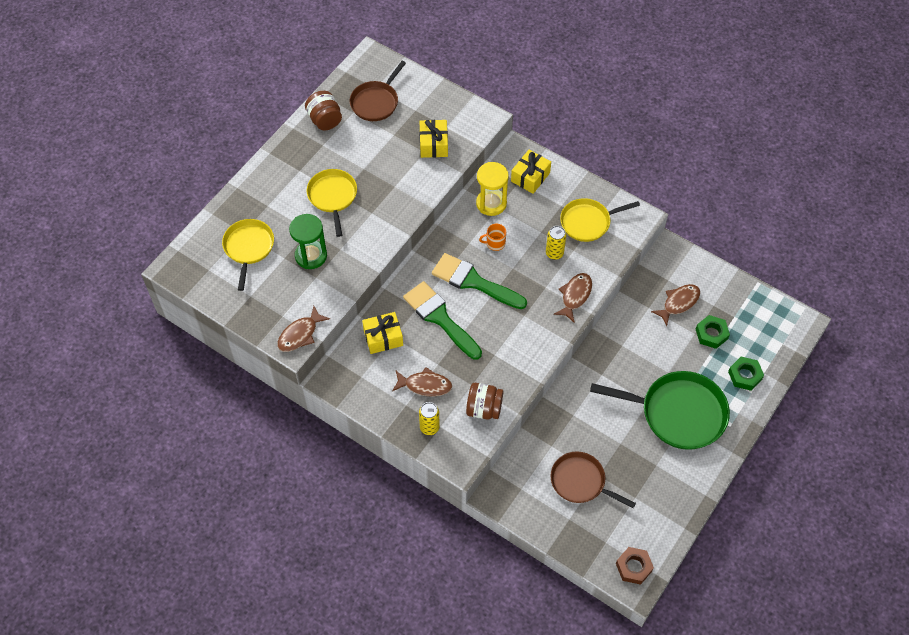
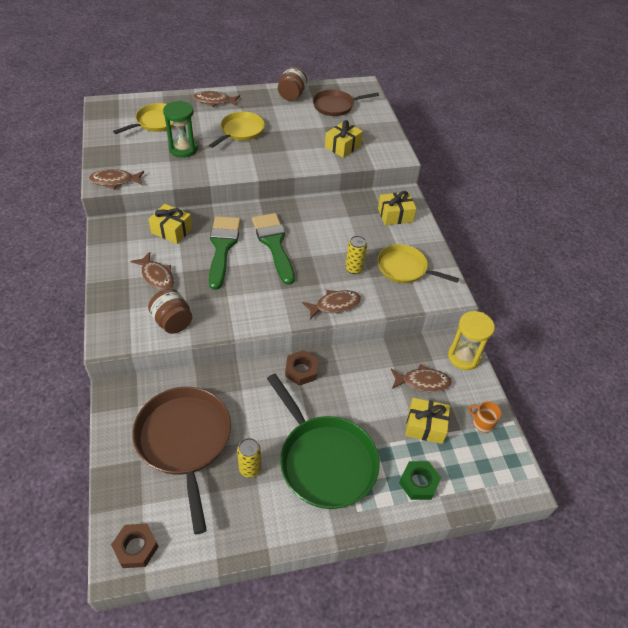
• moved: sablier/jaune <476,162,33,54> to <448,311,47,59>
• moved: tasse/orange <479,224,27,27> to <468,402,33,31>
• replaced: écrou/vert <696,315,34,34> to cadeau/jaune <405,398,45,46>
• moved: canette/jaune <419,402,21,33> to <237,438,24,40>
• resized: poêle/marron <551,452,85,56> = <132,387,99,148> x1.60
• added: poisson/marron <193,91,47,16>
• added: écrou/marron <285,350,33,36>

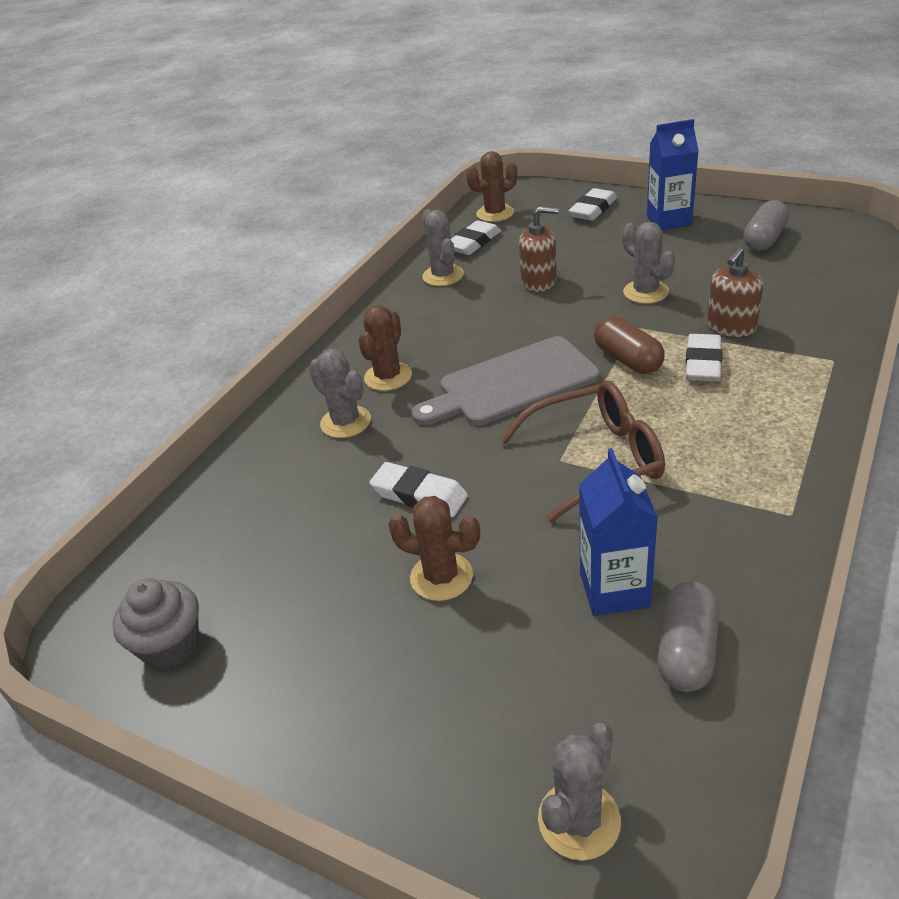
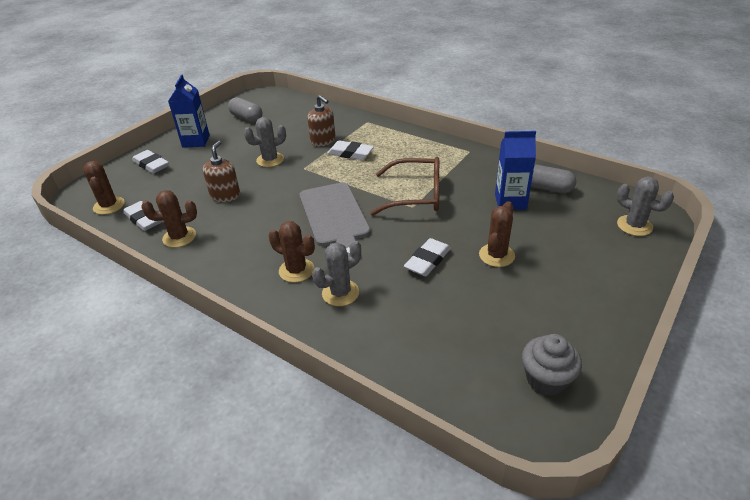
• recoloured: cactus/gris <422,209,42,77> to cactus/marron <141,190,56,58>
• removed: gélule/marron <594,316,71,58>
• turned: lunettes/marron <499,381,166,141> = <370,157,70,59> 105 degrees clockwise

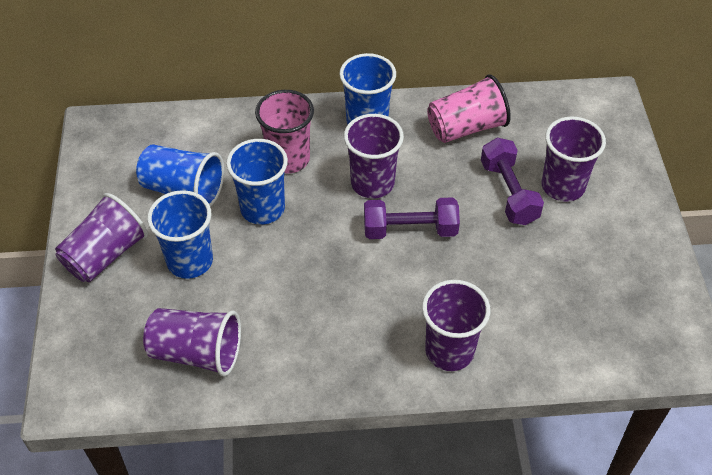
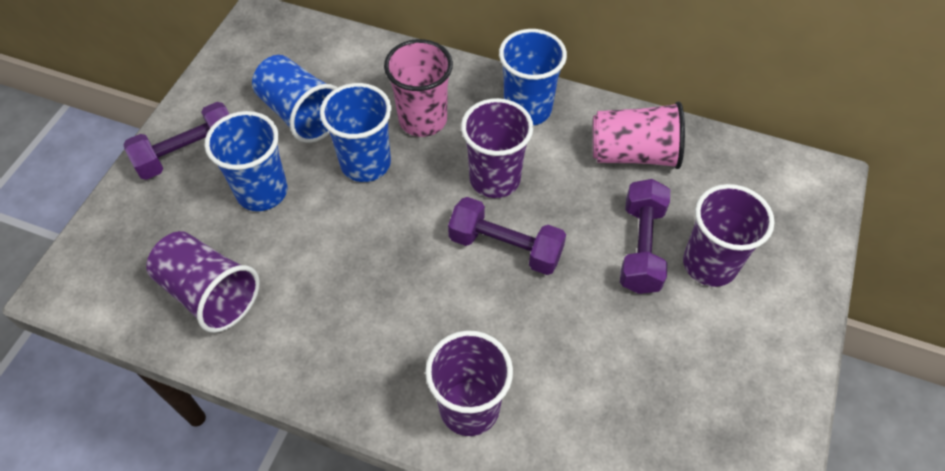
• replaced: gobelet/violet <55,193,93,89> to haltère/violet <123,102,106,78>

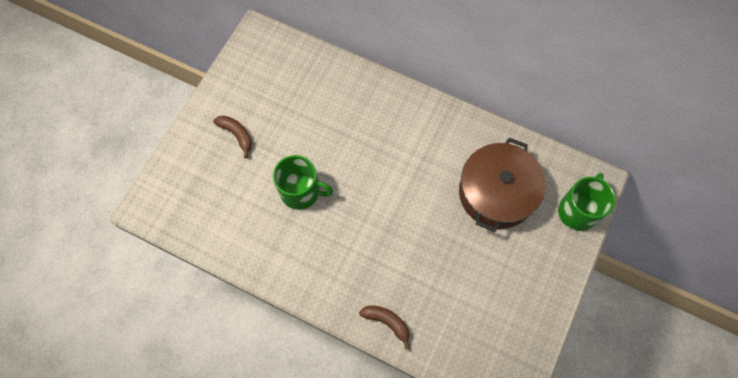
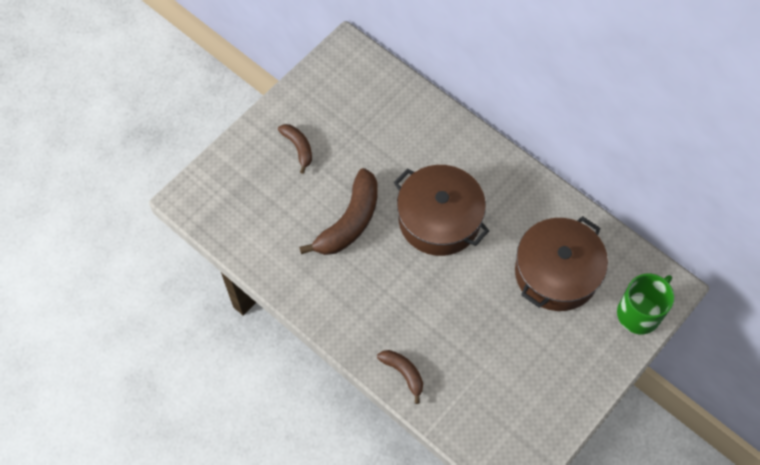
• replaced: tasse/vert <273,155,60,55> to banane/marron <299,168,79,87>
• added: marmite/marron <394,165,95,91>

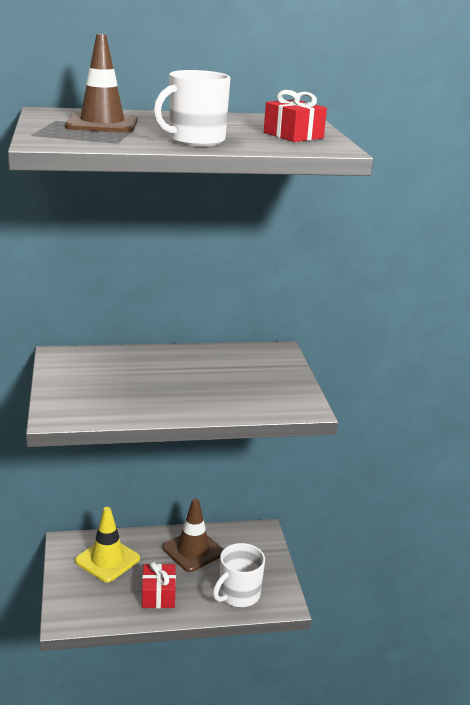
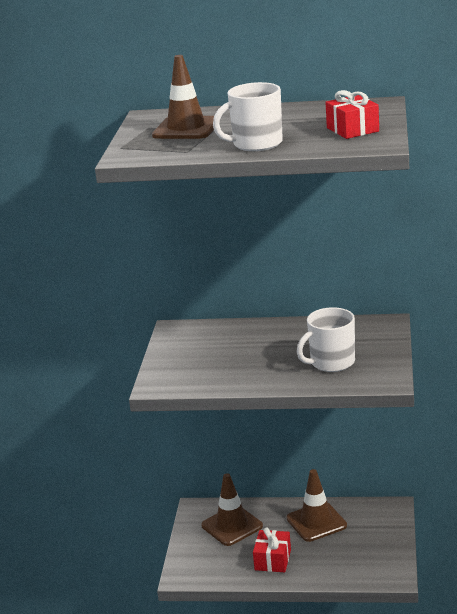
• recoloured: cône de chantier/jaune <75,507,65,76> to cône de chantier/marron <201,473,62,73>
• moved: tasse/blanc <213,543,52,64> to <297,307,58,65>

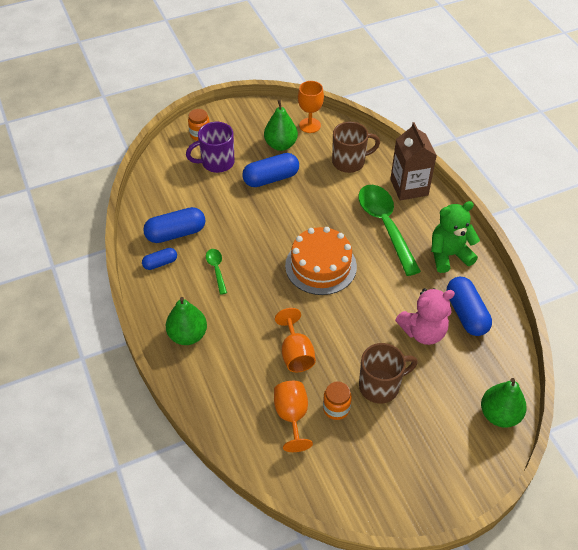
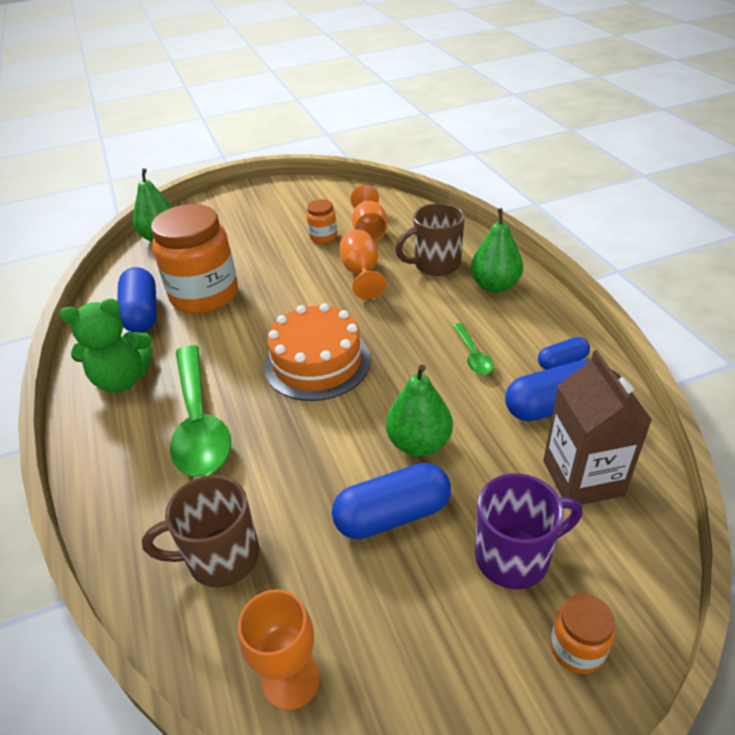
• moved: poire/vert <264,100,34,51> to <386,365,67,91>
• moved: brique de lait/marron <390,122,47,79> to <543,350,109,155>
• replaced: ours en peluche/rose <395,288,60,57> to bocal/orange <151,204,87,110>
• moved: tasse/marron <359,343,59,61> to <395,203,70,73>

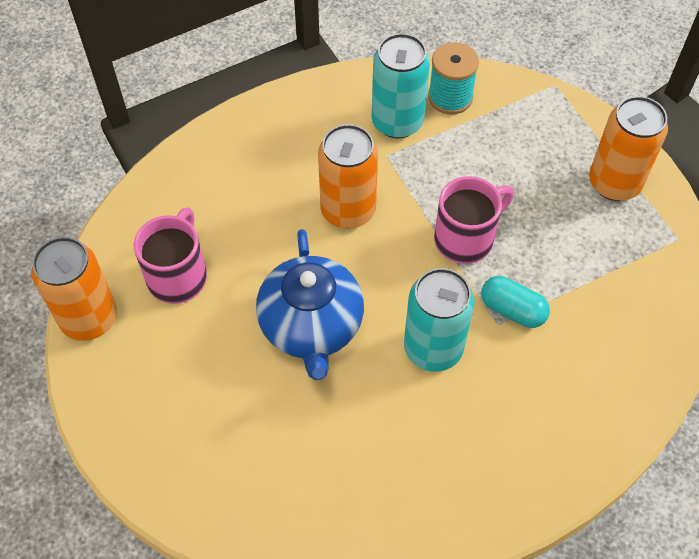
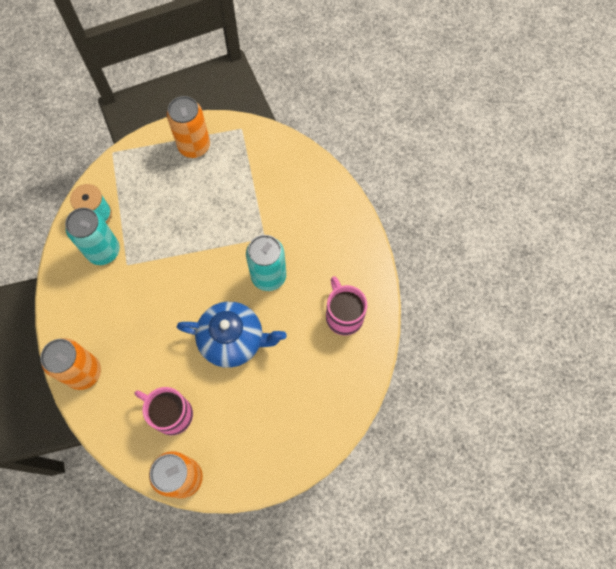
• moved: canette/orange <318,124,60,105> to <40,338,61,52>
• moved: tasse/rose <434,176,80,88> to <326,276,41,59>
• removed: gélule/turquoise <481,276,69,52>

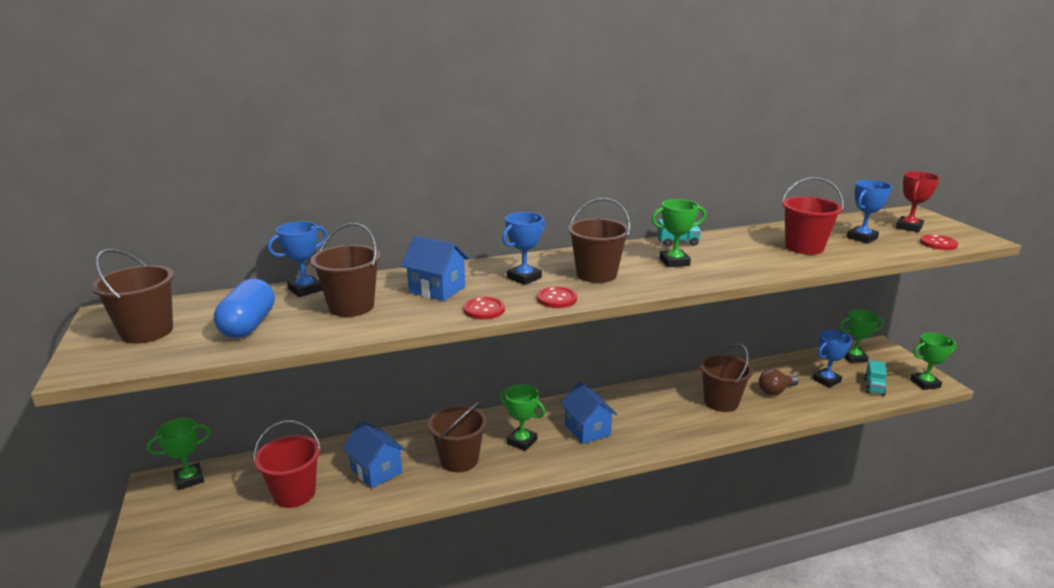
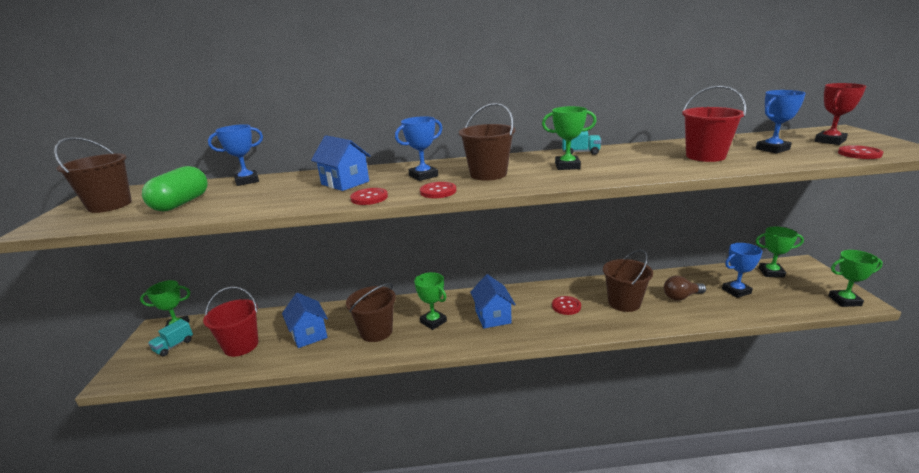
• removed: seau/marron <310,223,71,94>
• recoloured: gélule/bleu <214,278,61,60> to gélule/vert <142,166,66,45>
• moved: camion/turquoise <864,360,23,36> to <148,319,45,37>
• added: bouton/rouge <552,296,29,19>

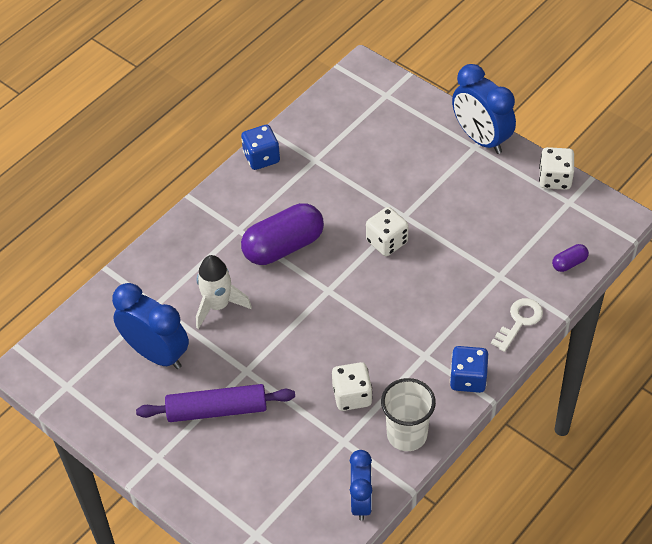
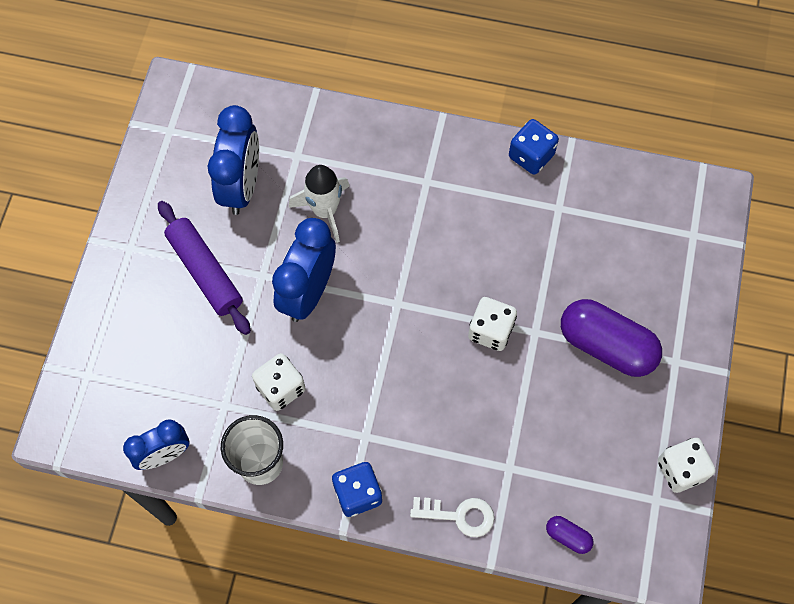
• moved: réveil/bleu <452,64,64,90> to <272,218,64,104>
• moved: gélule/violet <241,203,83,62> to <561,299,101,78>

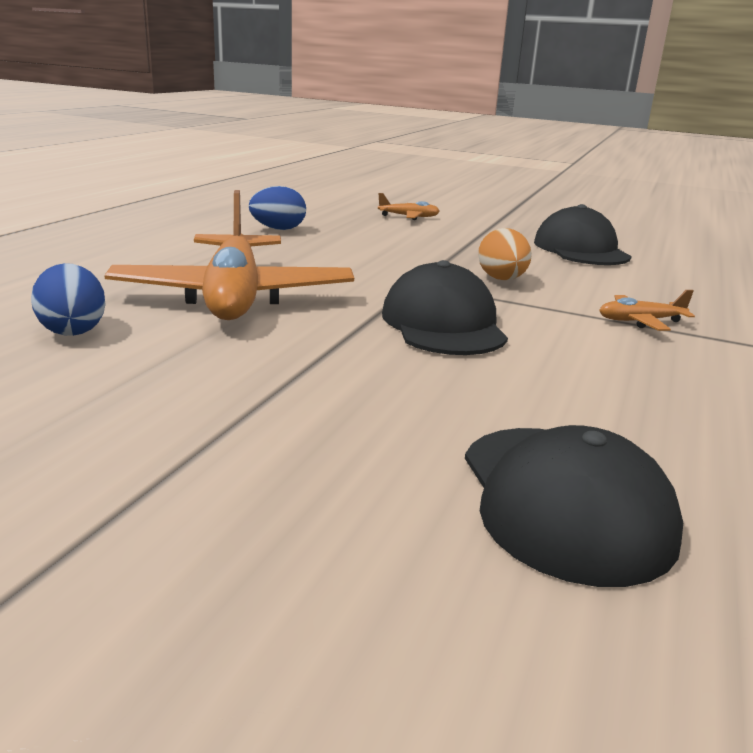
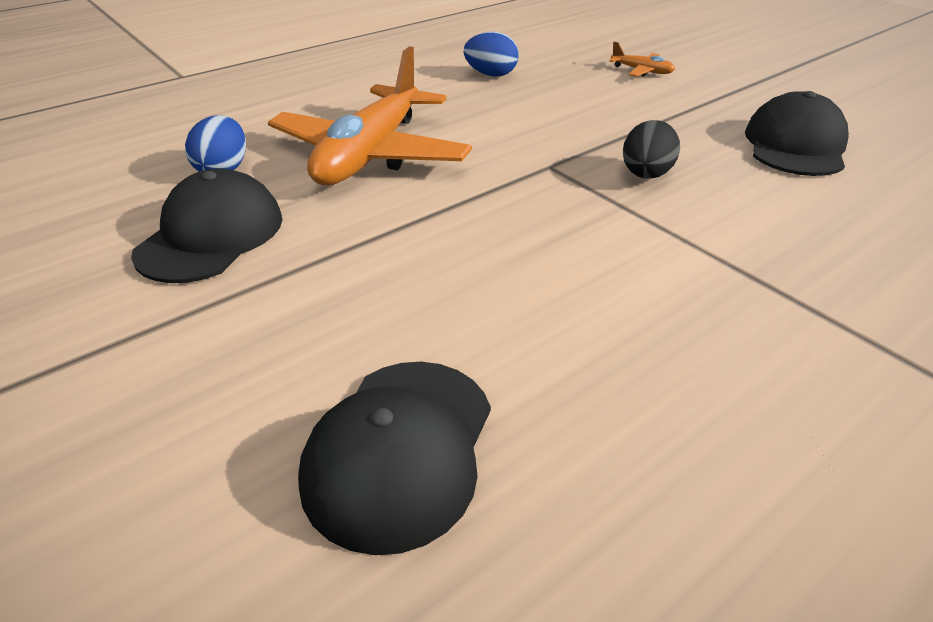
• recoloured: œuf/orange <478,228,54,52> to œuf/noir <623,120,57,59>
• moved: casquette/noir <382,260,126,95> to <131,168,151,115>
• removed: avion/orange <599,290,96,41>

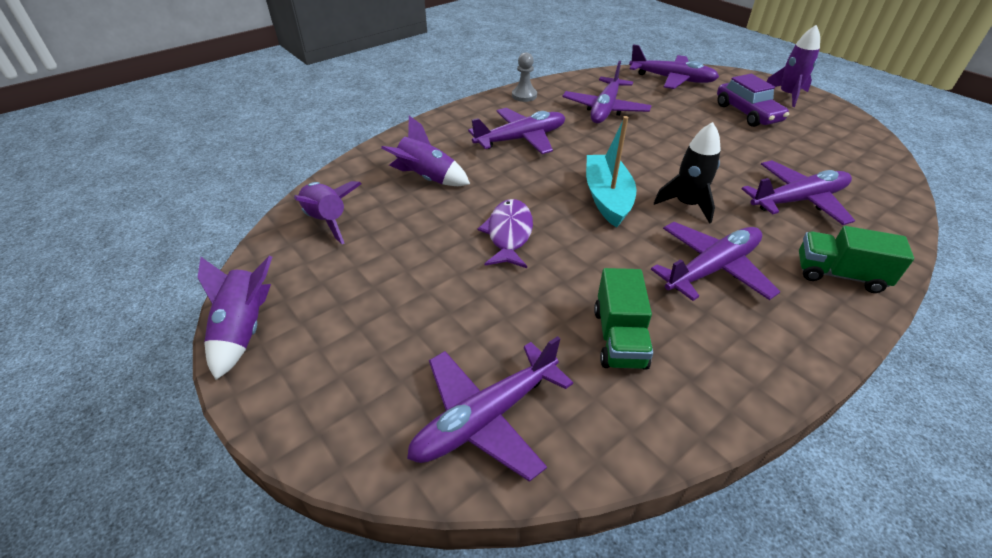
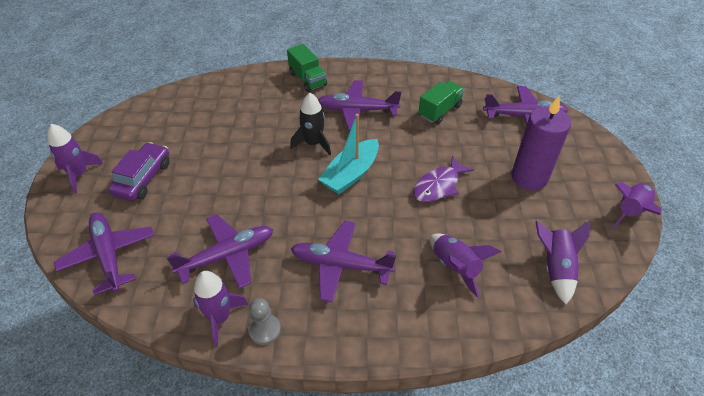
• removed: avion/violet <742,160,113,65>
• added: bougie/violet <511,96,60,94>
• added: fusée/violet <193,271,55,76>

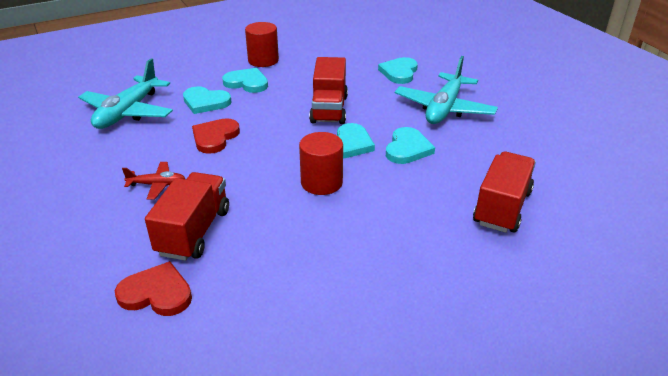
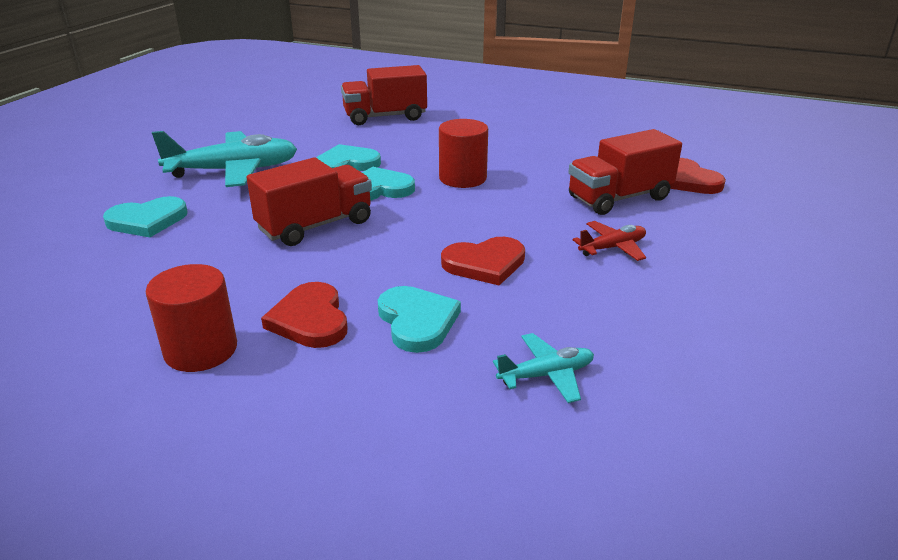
• resized: avion/turquoise <78,58,95,71> = <493,333,101,70> x0.50
• recoloured: cœur/turquoise <222,68,46,25> to cœur/rouge <261,282,87,66>
• turned: avion/rouge <122,162,63,38> = <572,221,74,40> 105 degrees clockwise

